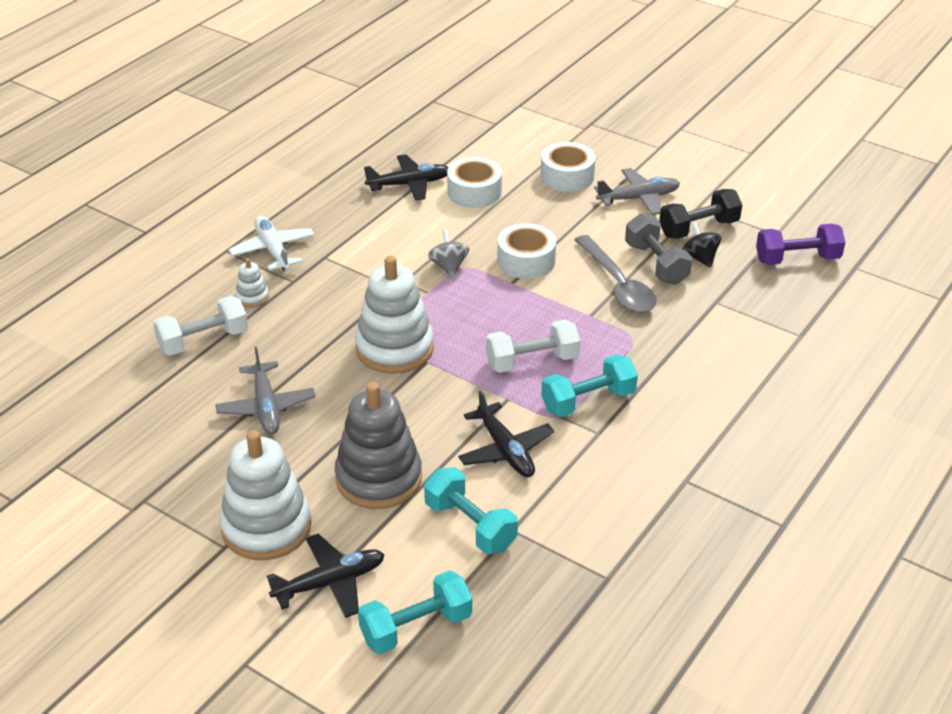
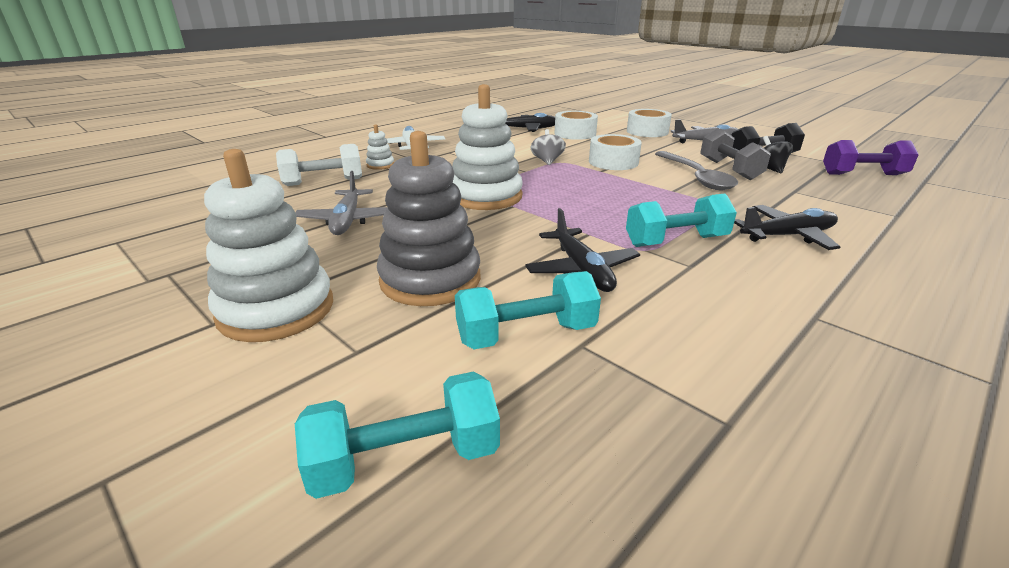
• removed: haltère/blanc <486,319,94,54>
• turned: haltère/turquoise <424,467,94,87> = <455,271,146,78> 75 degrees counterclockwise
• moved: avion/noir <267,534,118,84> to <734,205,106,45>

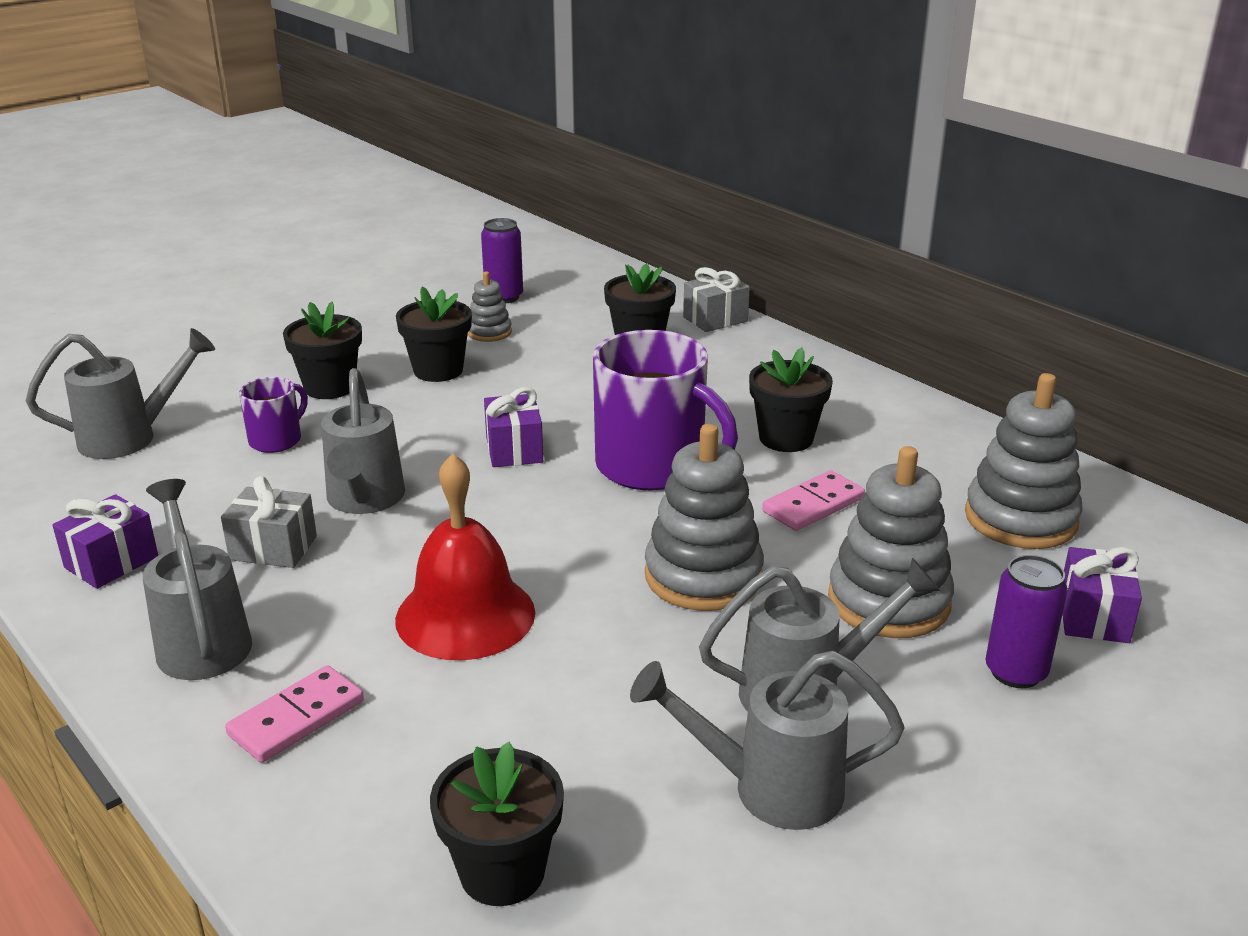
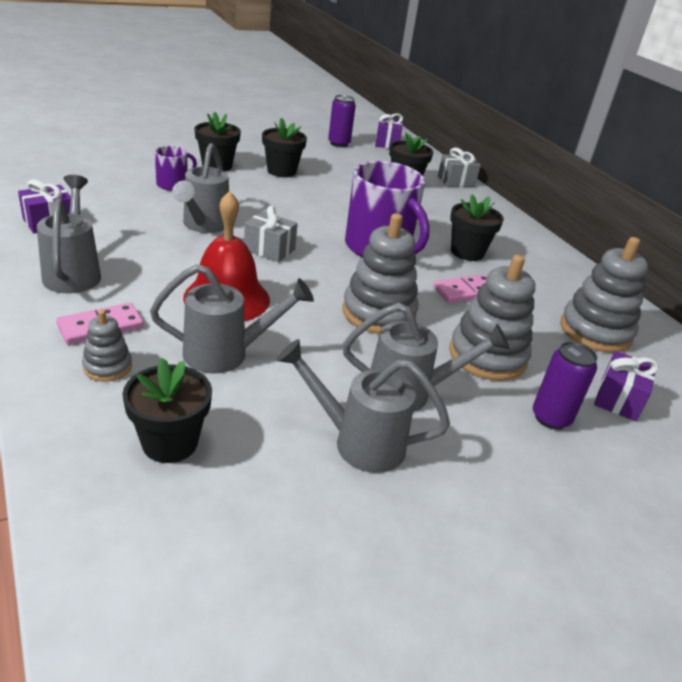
• moved: jouet à empiler/gris <468,271,44,71> to <82,310,50,72>
• moved: arrosoir/gris <26,328,189,131> to <150,264,164,110>
• moved: cadeau/violet <484,387,59,80> to <375,113,28,36>
• moved: cadeau/gris <221,476,96,92> to <244,206,54,56>

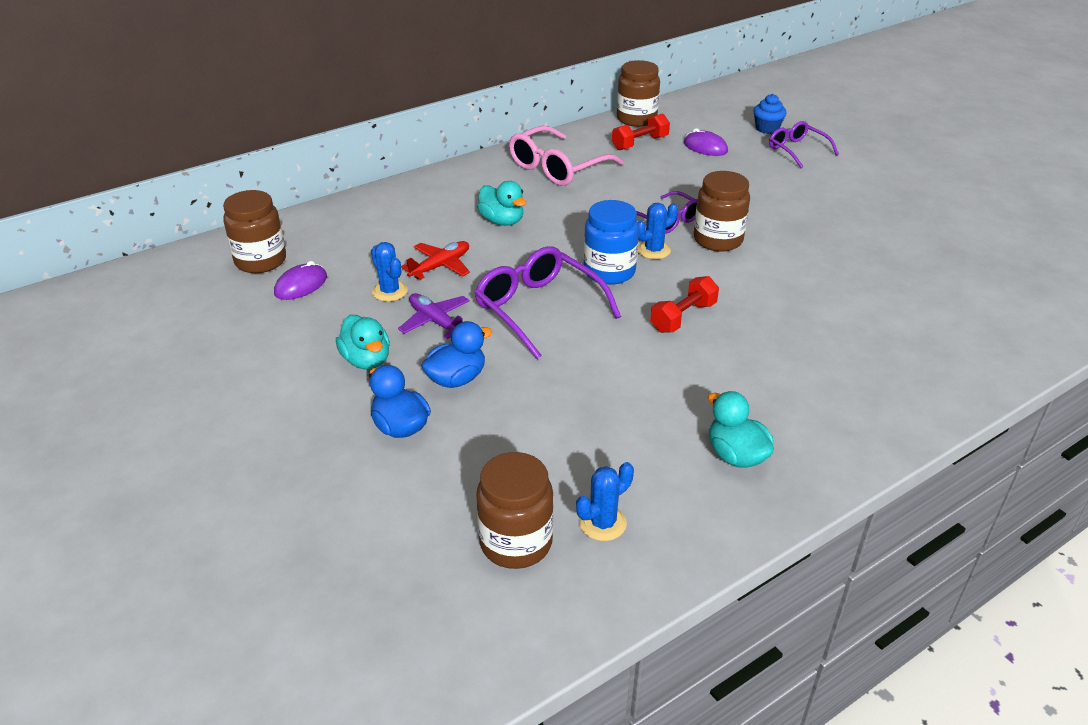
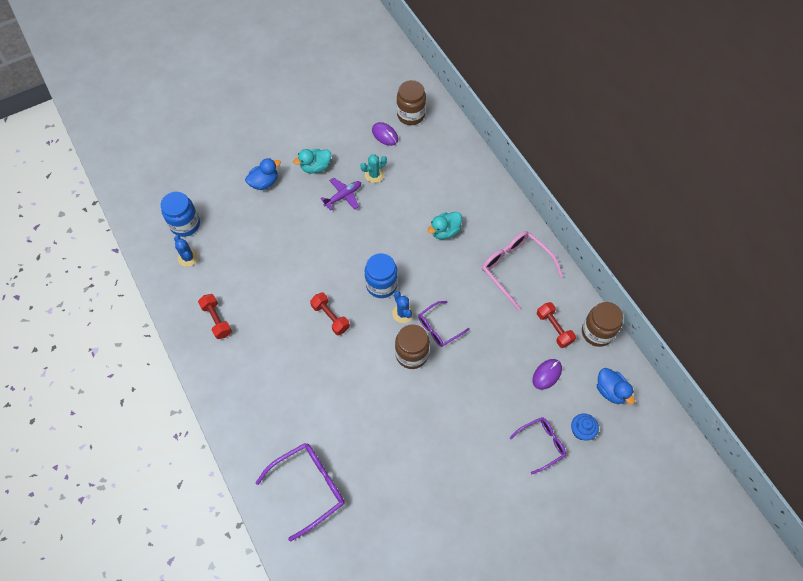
• removed: avion/rouge <401,241,69,39>
• recoloured: cactus/bleu <371,242,37,59> to cactus/turquoise <360,154,27,29>
• moved: lunettes/violet <475,246,146,113> to <256,443,89,99>
• moved: canard/bleu <421,321,71,67> to <597,368,38,36>
• replaced: canard/turquoise <708,391,66,77> to haltère/rouge <198,294,34,45>
• recoloured: bocal/marron <476,452,78,117> to bocal/bleu <161,192,39,45>

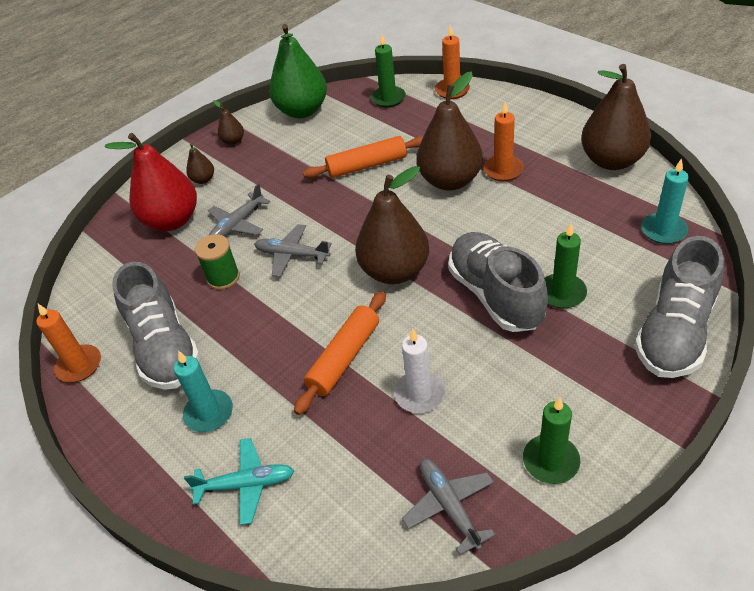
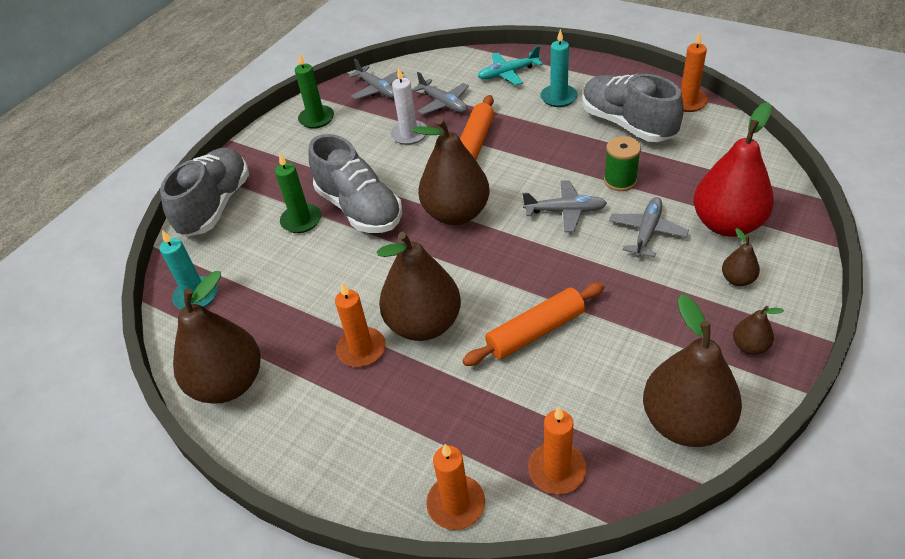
• recoloured: poire/vert <269,24,58,94> to poire/marron <643,294,99,153>
• recoloured: bougie/vert <371,33,35,74> to bougie/orange <528,407,59,87>
• added: avion/gris <412,72,57,43>

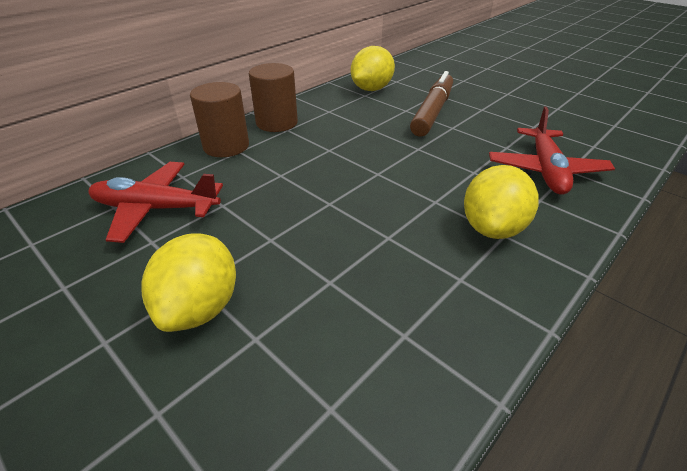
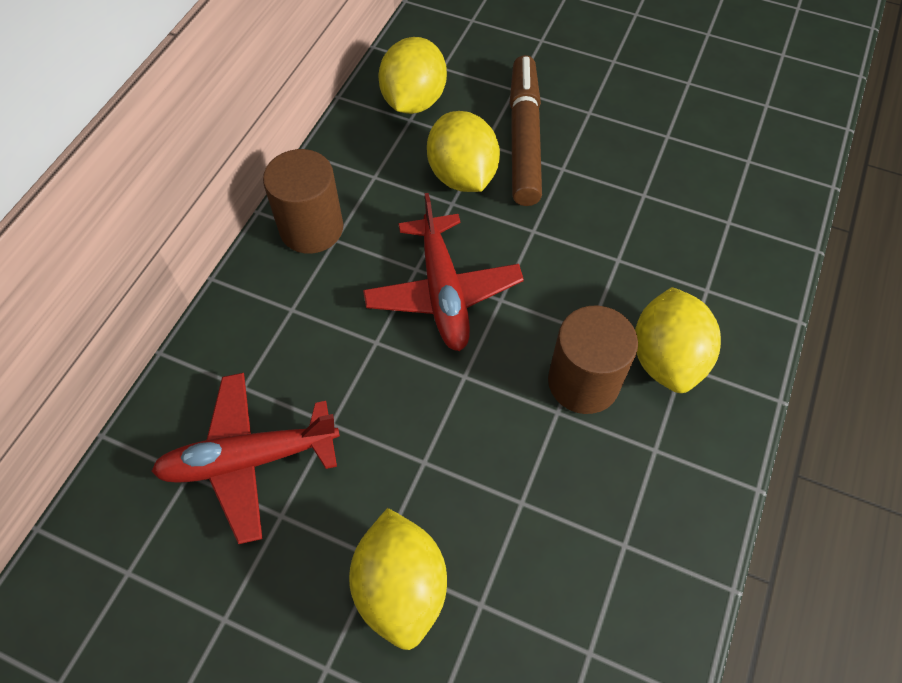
• moved: cylindre/marron <190,82,59,75> to <548,305,90,109>
• moved: avion/rouge <489,107,126,88> to <363,193,161,158>
• added: citron/jaune <427,111,73,81>

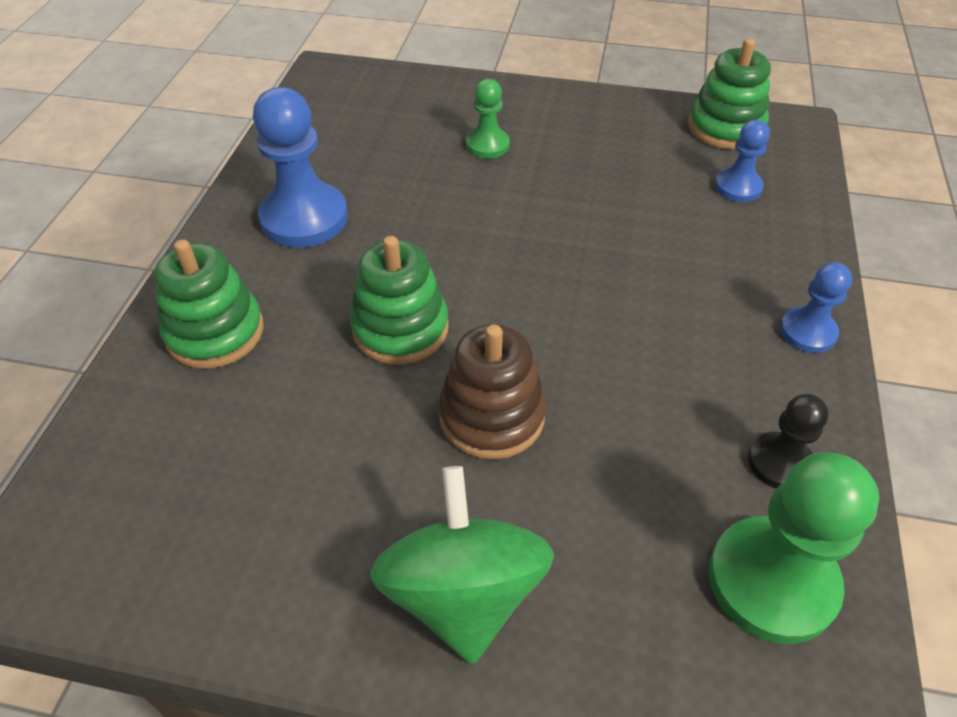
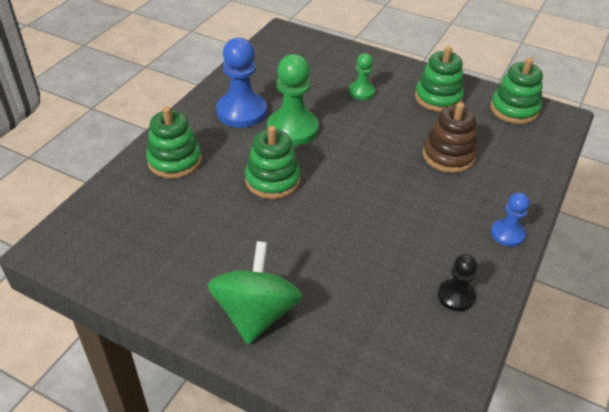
• removed: pion/bleu <715,120,55,82>
• moved: jouet à empiler/marron <438,324,108,135> to <423,102,54,71>
• moved: pion/vert <709,452,170,192> to <267,54,52,92>
• added: jouet à empiler/vert <415,46,49,66>

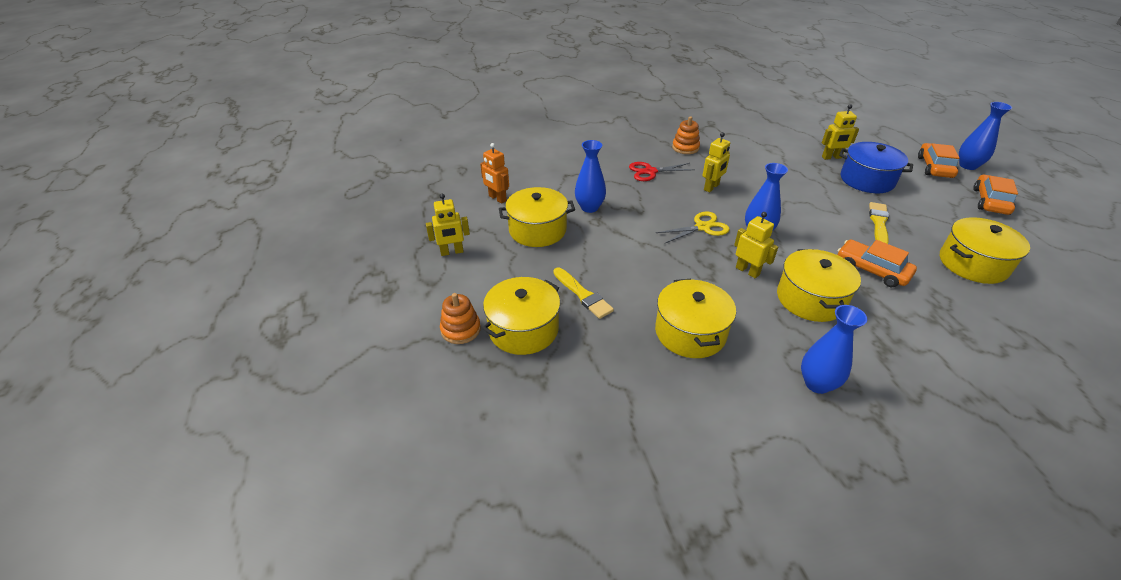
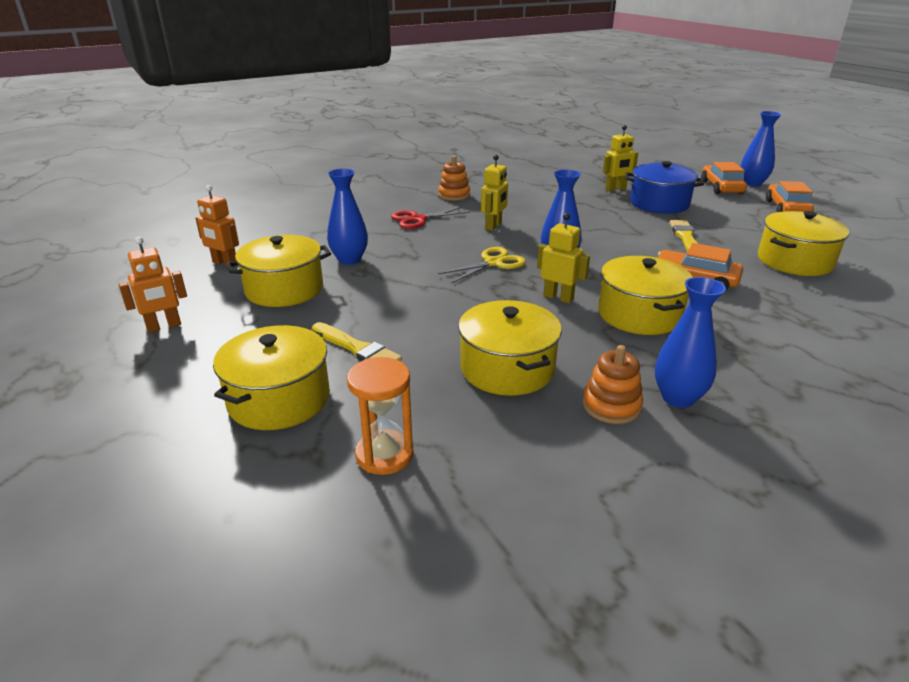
• recoloured: robot/jaune <426,194,44,62> to robot/orange <119,237,68,96>
• moved: jouet à empiler/orange <440,293,41,51> to <583,345,60,79>
• added: sablier/orange <347,357,67,118>

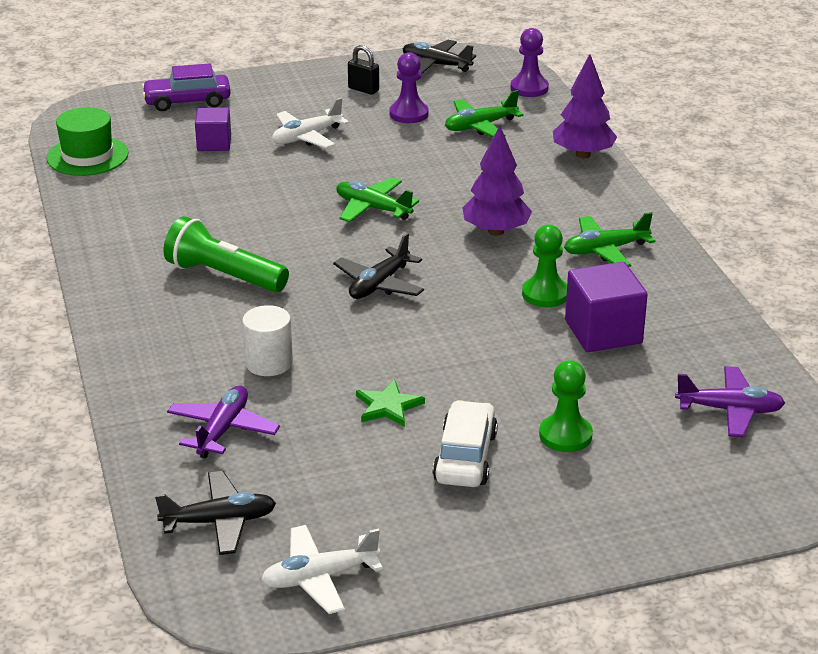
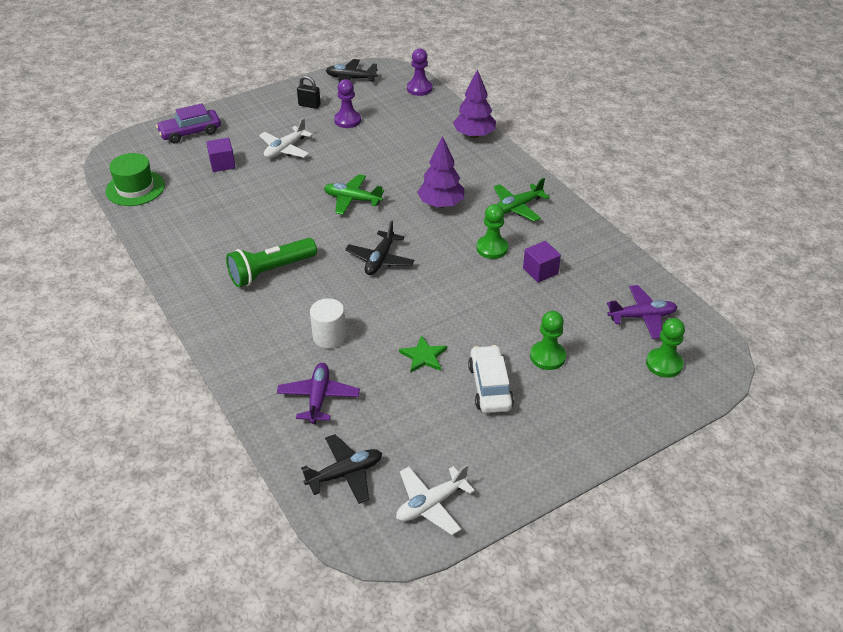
• removed: avion/vert <445,90,78,47>
• turned: lampe de poche/vert <163,216,126,76> = <226,238,91,49> 45 degrees counterclockwise
• resized: cube/violet <565,262,83,90> = <523,241,38,42> x0.63
• added: pion/vert <646,318,39,60>

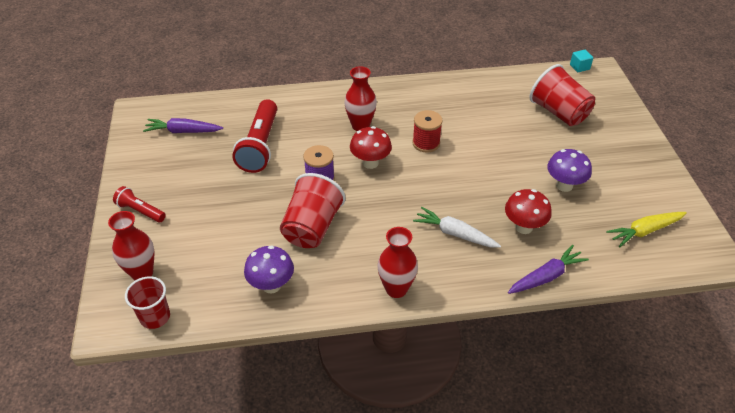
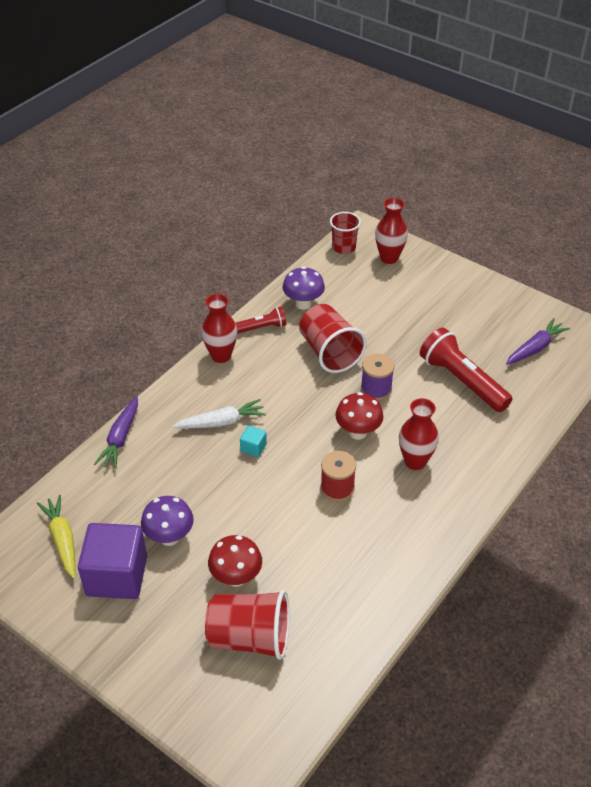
• moved: cube/turquoise <570,50,23,22> to <240,426,27,31>
• moved: lampe de poche/rouge <113,186,53,36> to <236,306,51,28>
• moved: champignon/rouge <505,189,47,45> to <208,535,54,52>
• turned: carotte/jaune <606,212,81,35> = <37,495,39,84> 45 degrees counterclockwise
• added: cube/violet <78,523,69,76>

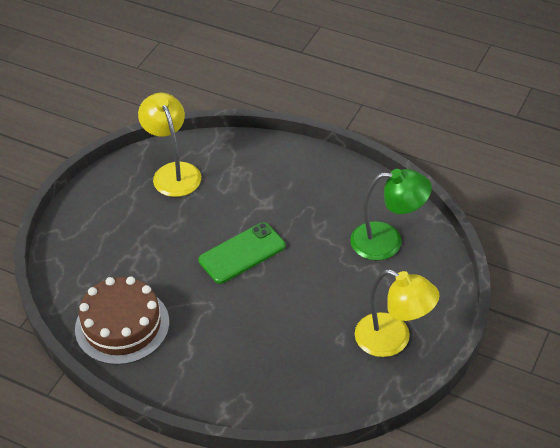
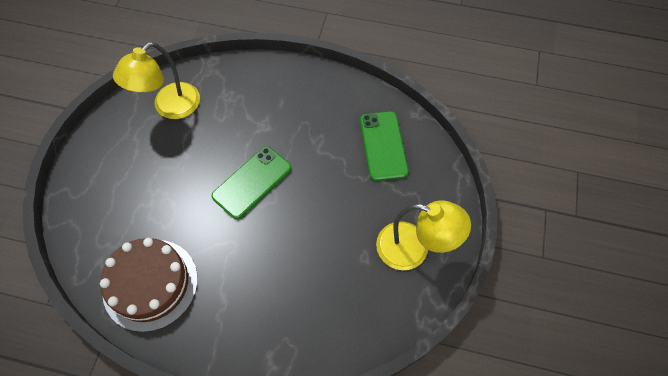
• turned: lampe/jaune <138,93,63,104> = <113,42,87,77> 105 degrees counterclockwise
• replaced: lampe/vert <350,169,82,92> to téléphone/vert <360,111,49,70>

